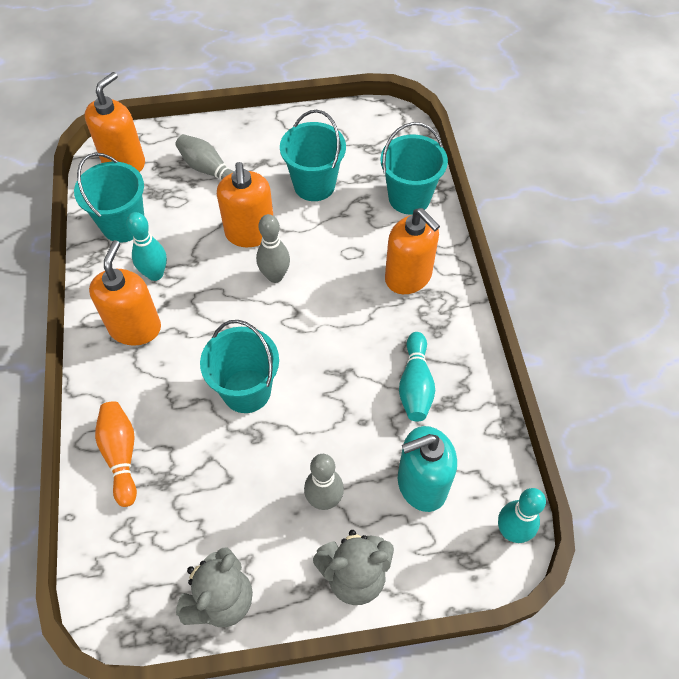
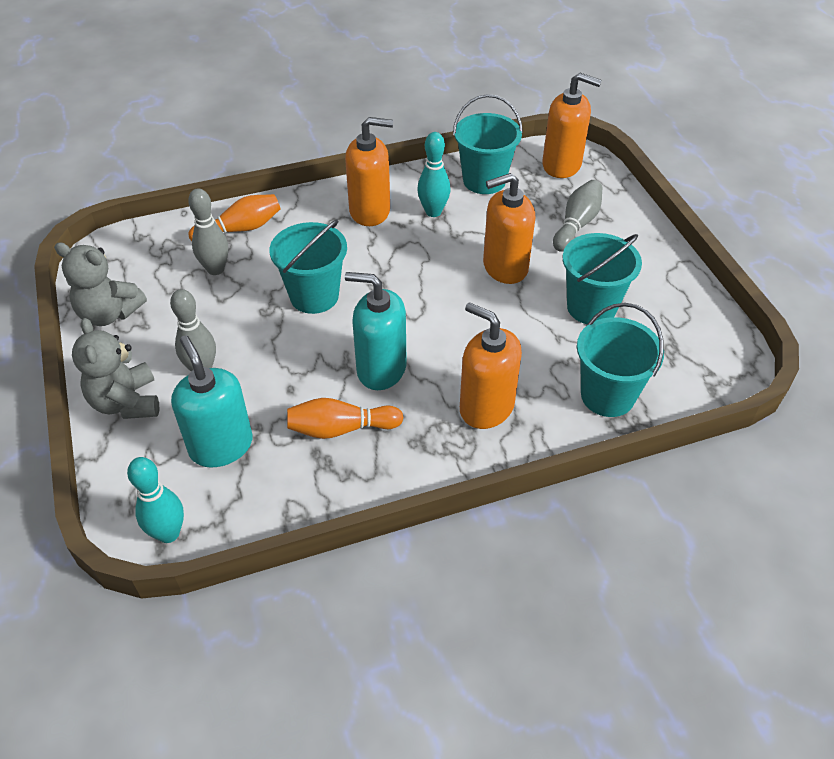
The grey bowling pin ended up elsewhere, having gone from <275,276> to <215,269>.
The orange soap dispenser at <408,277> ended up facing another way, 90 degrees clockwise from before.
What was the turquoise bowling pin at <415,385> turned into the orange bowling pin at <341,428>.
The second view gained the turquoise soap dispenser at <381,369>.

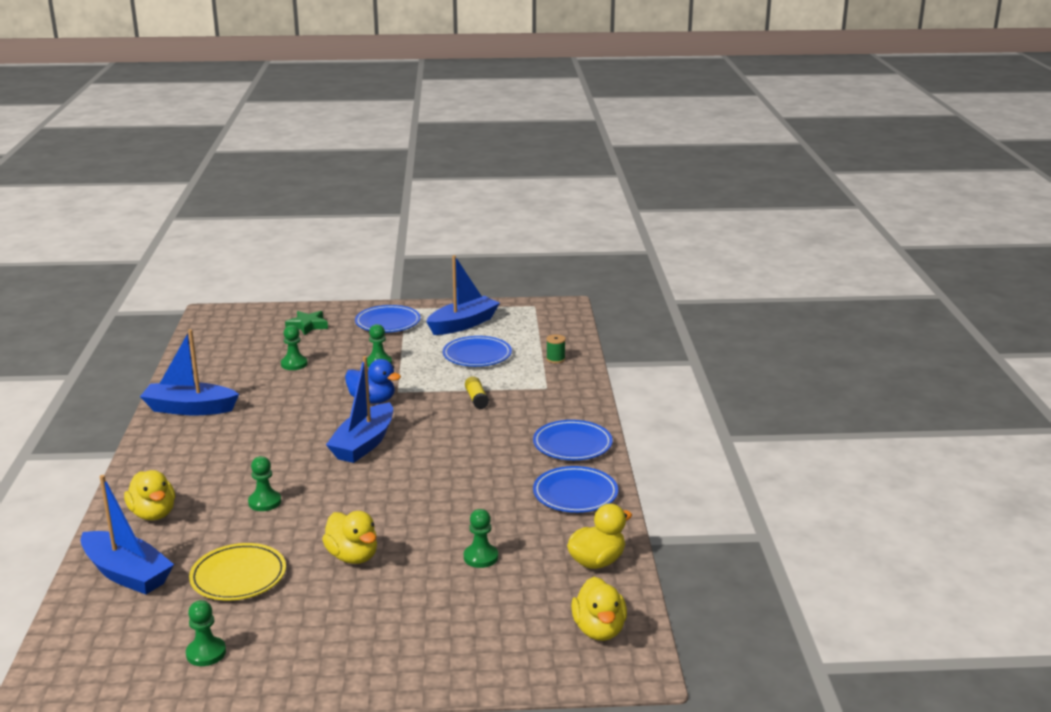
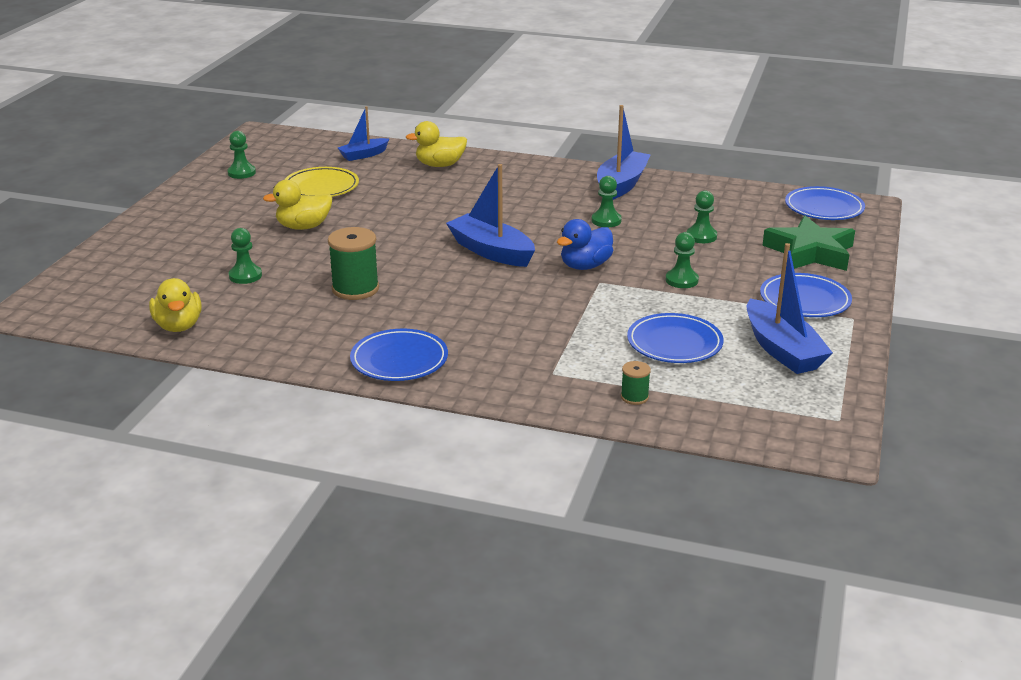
The size of the blue boat at <127,574> changed by a factor of 0.60.
The green pawn ended up elsewhere, having gone from <264,502> to <606,220>.
The size of the green star at <307,326> changed by a factor of 1.69.
The second view lost the yellow glue stick at <476,399>.
The blue plate ended up elsewhere, having gone from <575,494> to <824,208>.
The second view lost the yellow duck at <599,630>.
The second view gained the green spool at <355,289>.

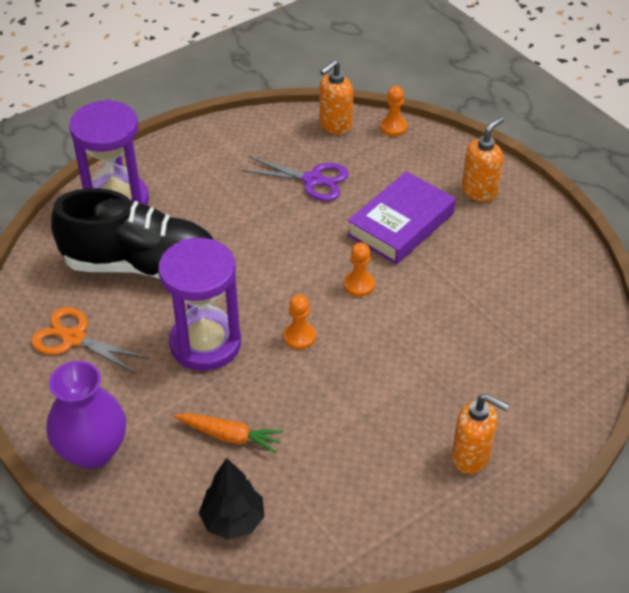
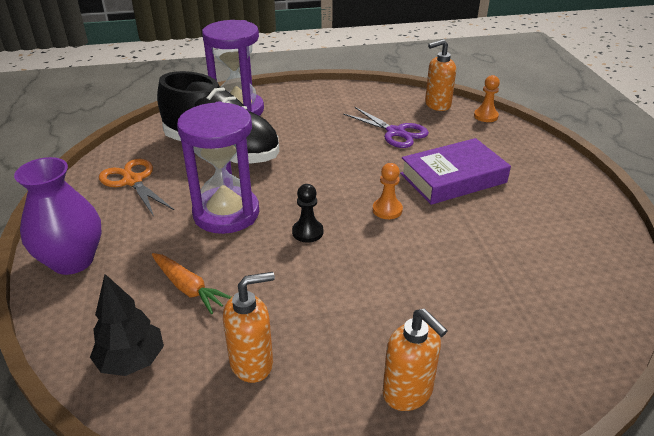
What was the orange pawn at <299,337> turned into the black pawn at <307,232>.
The orange soap dispenser ended up elsewhere, having gone from <479,191> to <252,363>.

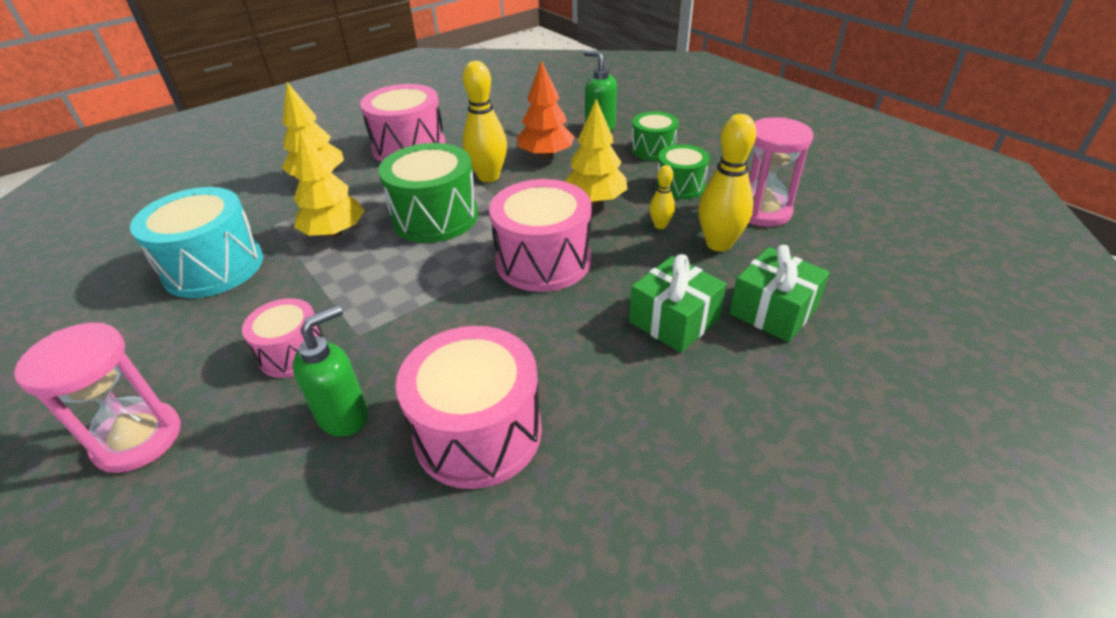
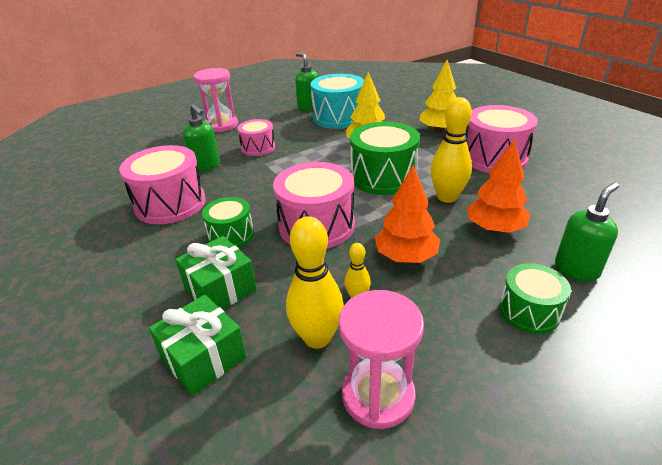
What was the yellow tree at <595,200> turned into the orange tree at <406,257>.
The green drum ended up elsewhere, having gone from <680,186> to <231,235>.
The second view gained the green soap dispenser at <308,107>.

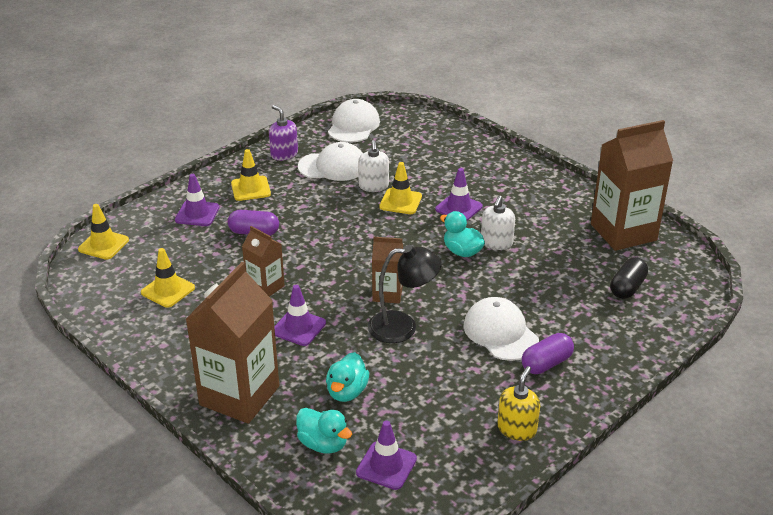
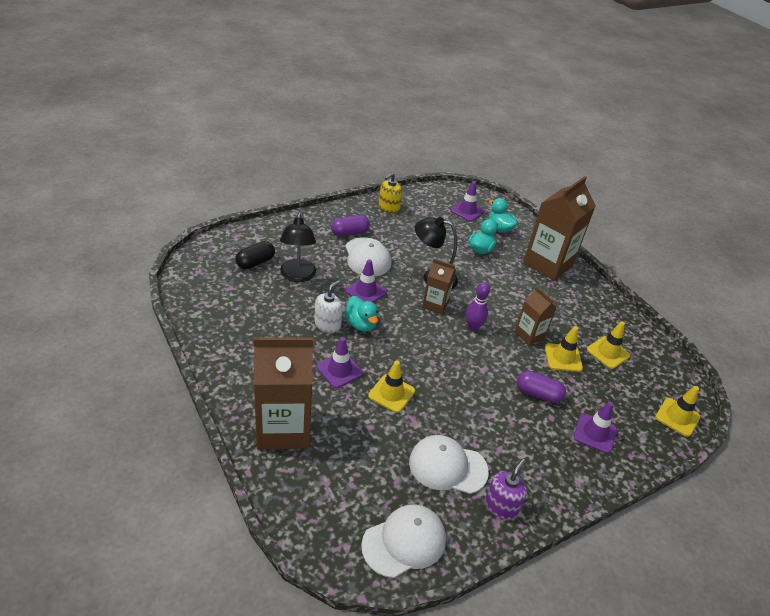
The yellow traffic cone ended up elsewhere, having gone from <250,189> to <563,358>.
The purple soap dispenser at <284,154> ended up facing another way, 120 degrees counterclockwise from before.
The purple traffic cone ended up elsewhere, having gone from <298,327> to <366,291>.
The white cap at <353,125> ended up facing another way, 150 degrees counterclockwise from before.
The second view lost the white soap dispenser at <373,186>.
The brown carton ended up elsewhere, having gone from <623,232> to <283,428>.
The second view gained the black lamp at <297,276>.
The second view gained the purple bowling pin at <473,327>.

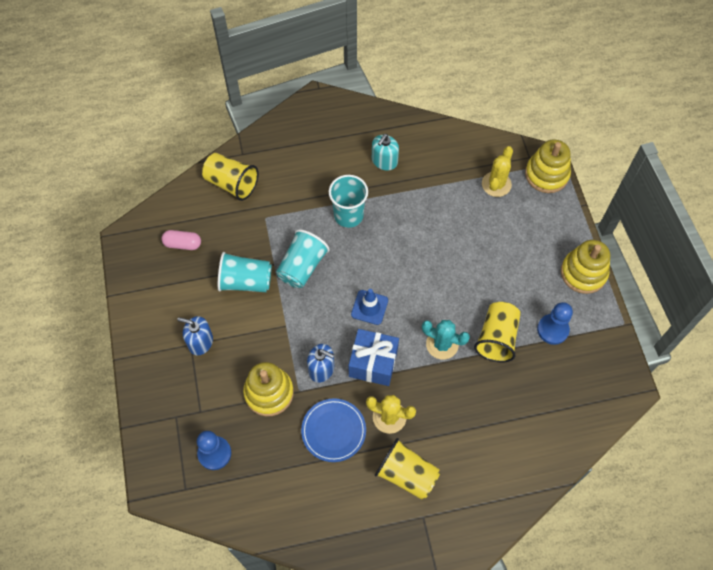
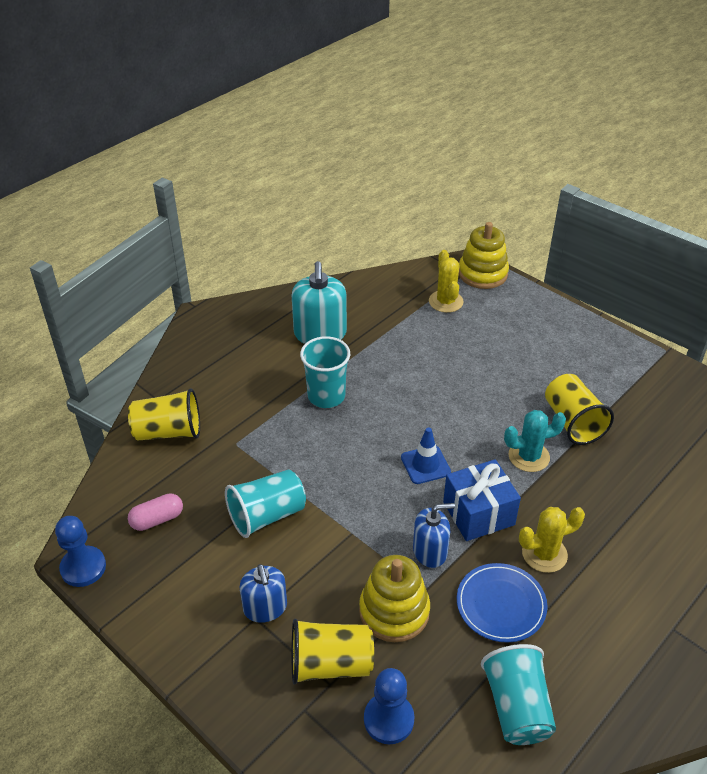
The blue soap dispenser at <200,342> ended up facing another way, 90 degrees counterclockwise from before.
The turquoise cup ended up elsewhere, having gone from <302,267> to <516,707>.
The size of the turquoise soap dispenser at <384,161> changed by a factor of 1.56.
The yellow cup ended up elsewhere, having gone from <406,474> to <330,664>.
The blue pawn ended up elsewhere, having gone from <552,330> to <83,567>.
The second view lost the yellow stacking toy at <583,273>.

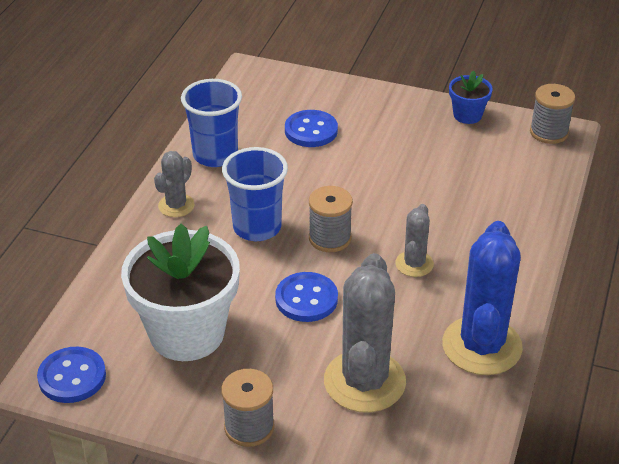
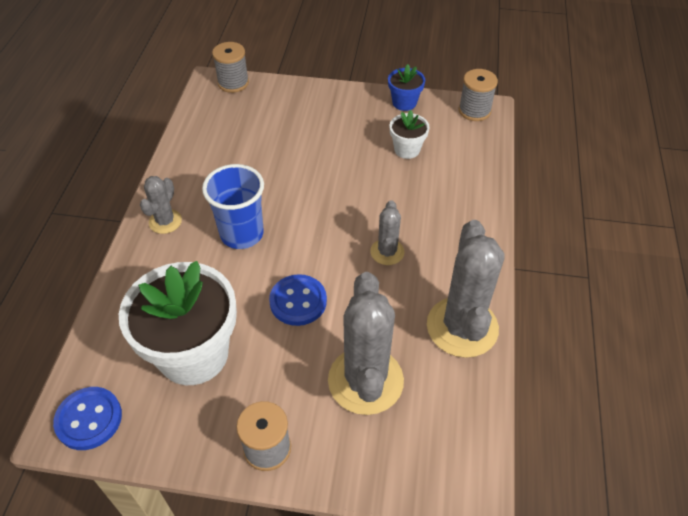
The second view lost the blue cup at <215,155>.
The second view lost the blue button at <311,130>.
The grey spool ended up elsewhere, having gone from <330,238> to <233,83>.
What was the blue cactus at <481,346> turned into the grey cactus at <462,327>.
The second view gained the white flower pot at <407,149>.

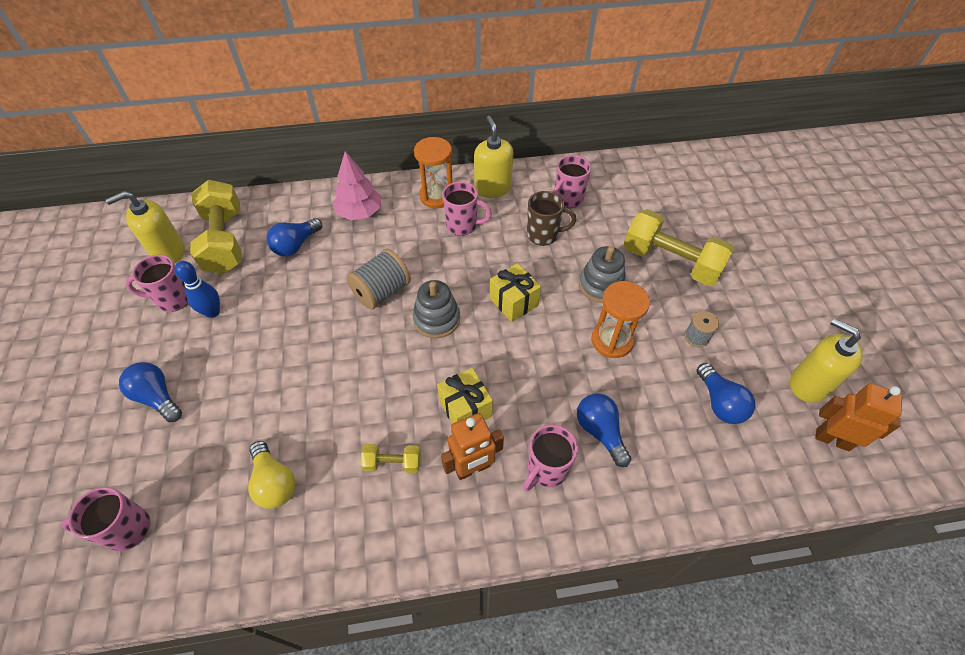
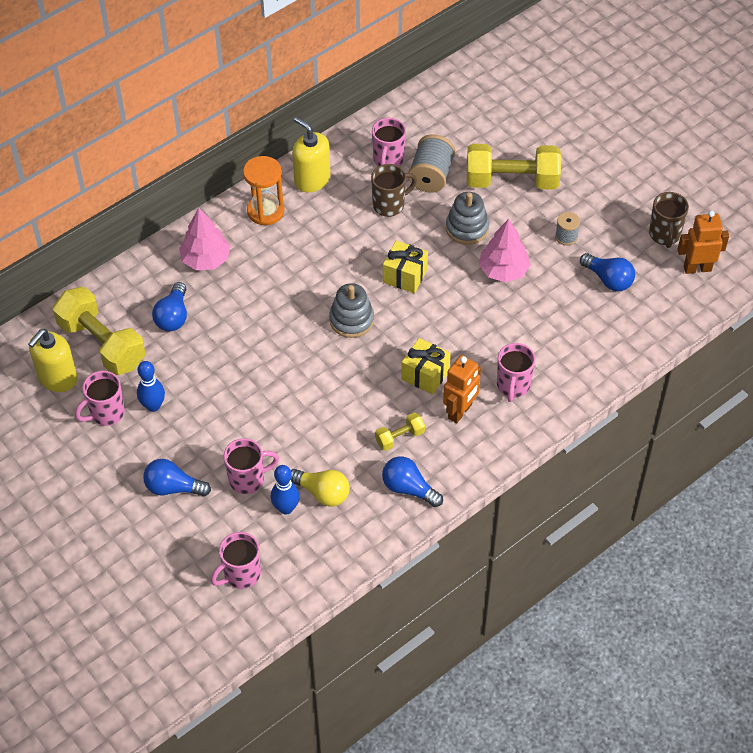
The grey spool ended up elsewhere, having gone from <381,291> to <431,176>.
The pink mug ended up elsewhere, having gone from <463,225> to <248,479>.
The blue light bulb ended up elsewhere, having gone from <600,431> to <408,488>.
Where the orange hourglass stood at <612,340>, the pink tree came to stand at <503,270>.
Where the yellow soap dispenser stood at <808,384>, the brown mug came to stand at <664,235>.
The second view gained the blue bowling pin at <286,508>.

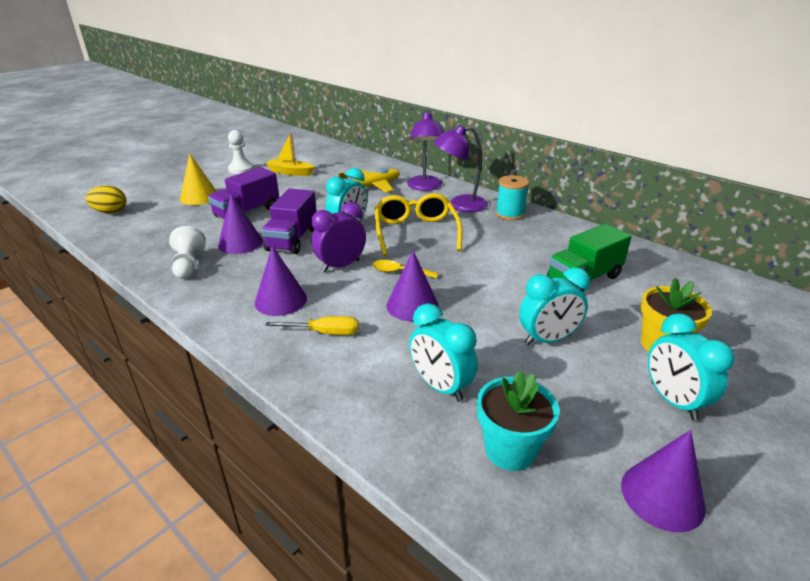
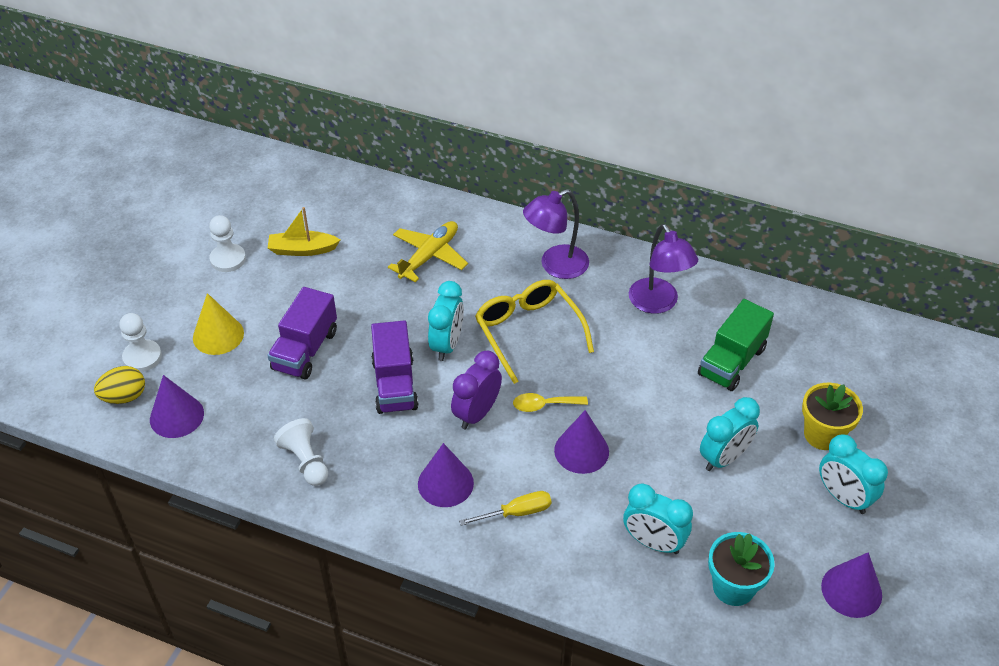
The purple cone ended up elsewhere, having gone from <240,243> to <176,416>.
The purple lamp ended up elsewhere, having gone from <425,187> to <658,303>.
The second view lost the turquoise spool at <510,214>.
The second view gained the white pawn at <142,357>.

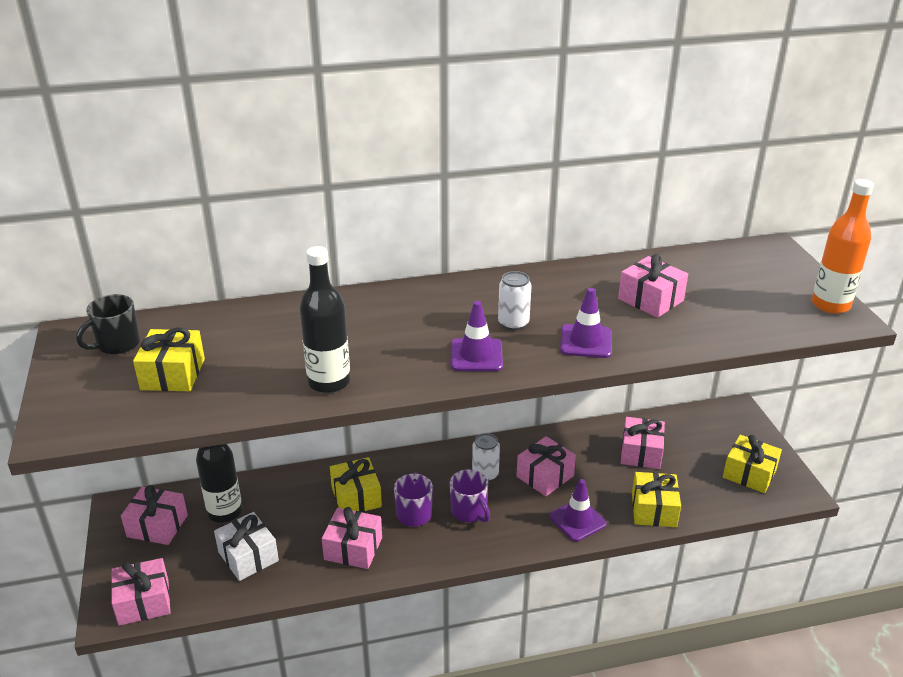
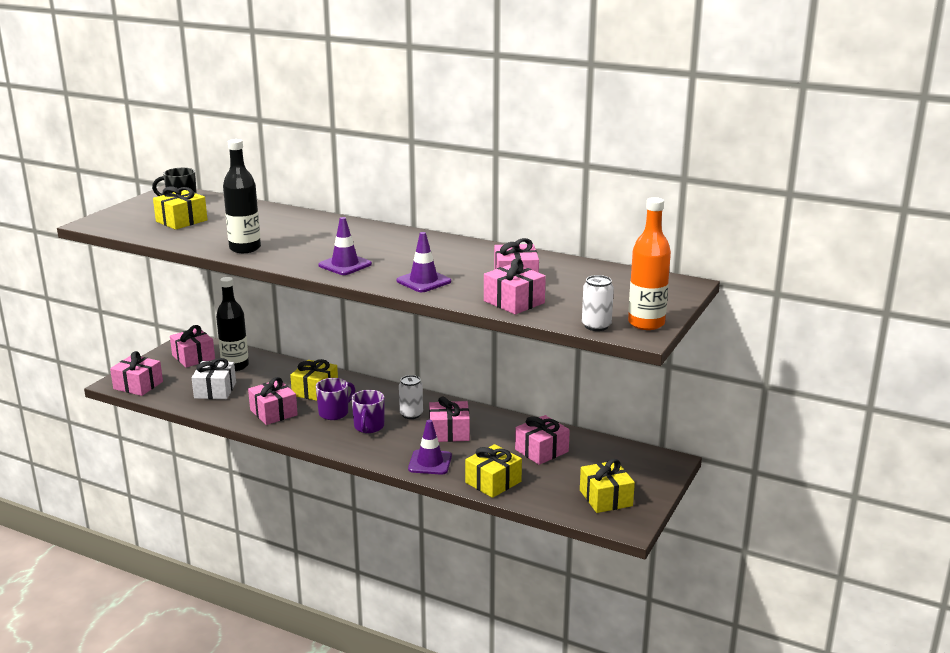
The white can ended up elsewhere, having gone from <513,323> to <596,326>.
The second view gained the pink gift at <514,302>.

